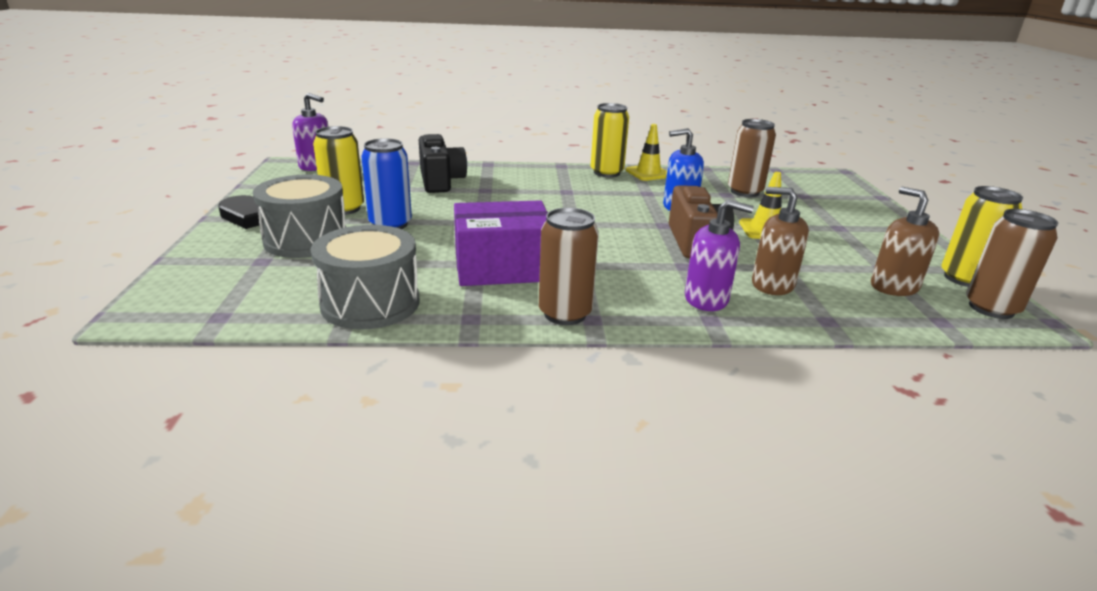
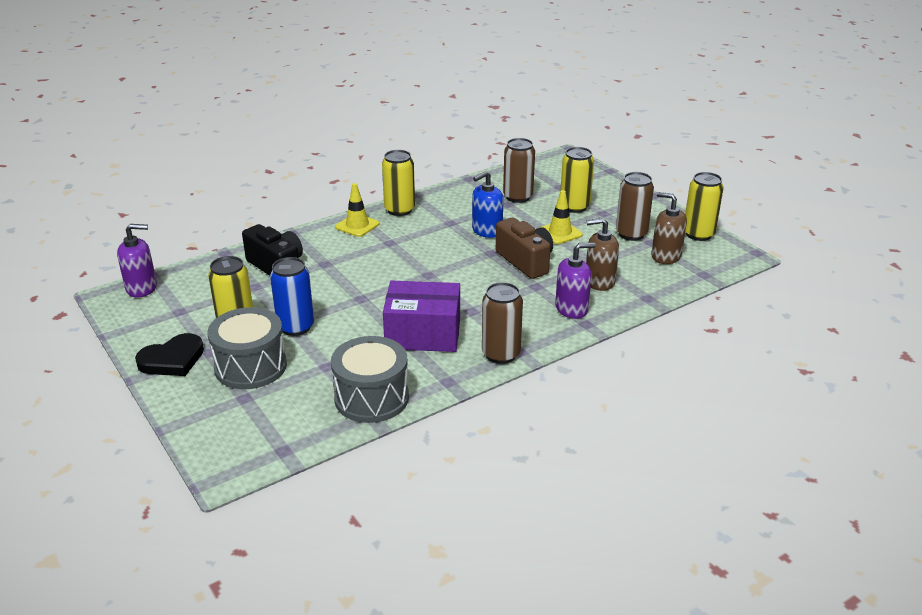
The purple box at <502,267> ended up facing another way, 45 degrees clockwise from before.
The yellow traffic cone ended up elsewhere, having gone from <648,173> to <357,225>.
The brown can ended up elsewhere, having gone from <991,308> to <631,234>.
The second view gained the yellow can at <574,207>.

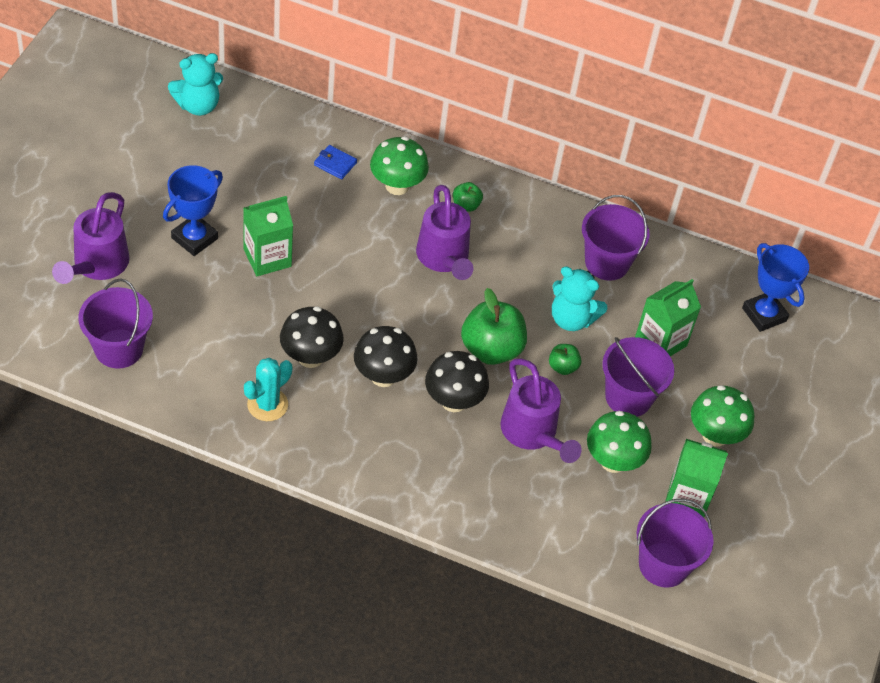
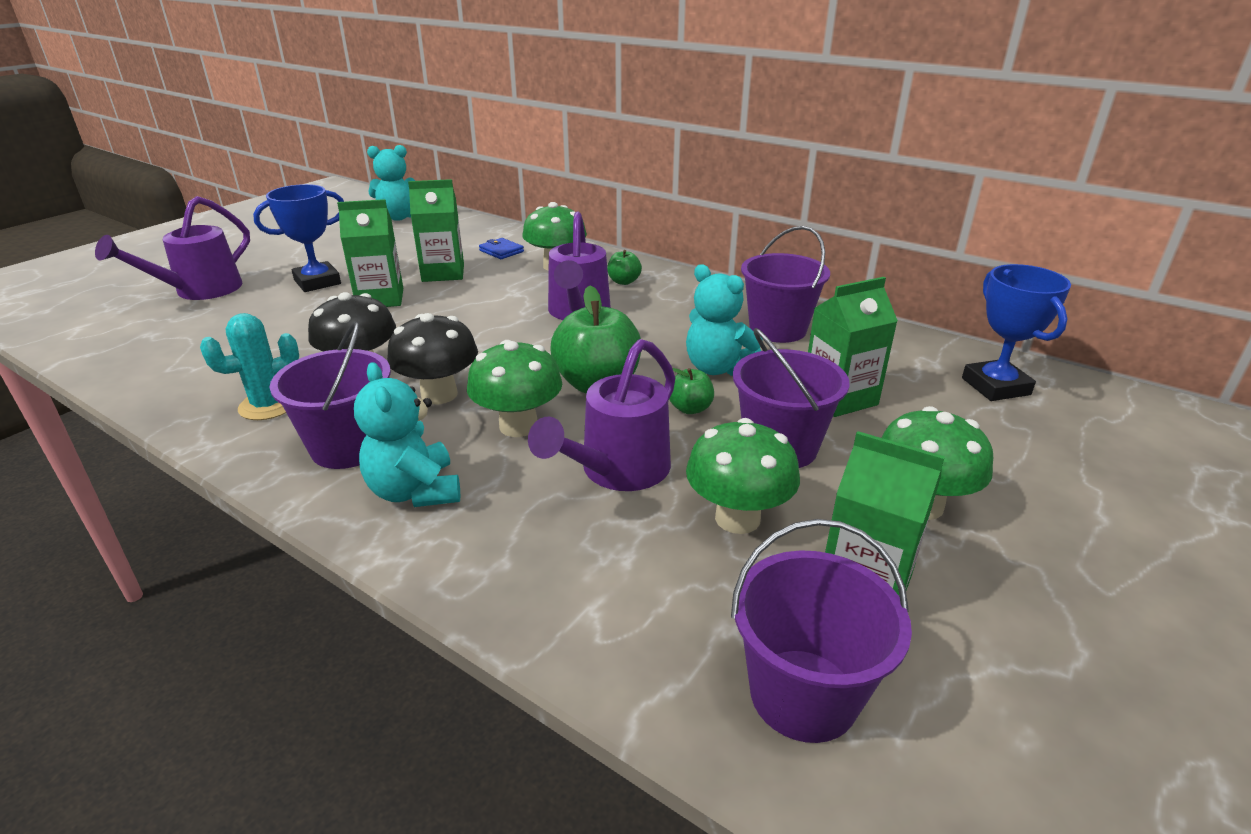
The purple bucket ended up elsewhere, having gone from <119,349> to <348,447>.
What was the black mushroom at <453,401> turned into the green mushroom at <518,426>.
The purple watering can at <532,434> ended up facing another way, 45 degrees clockwise from before.
The second view gained the turquoise teddy bear at <415,491>.
The second view gained the green carton at <443,273>.

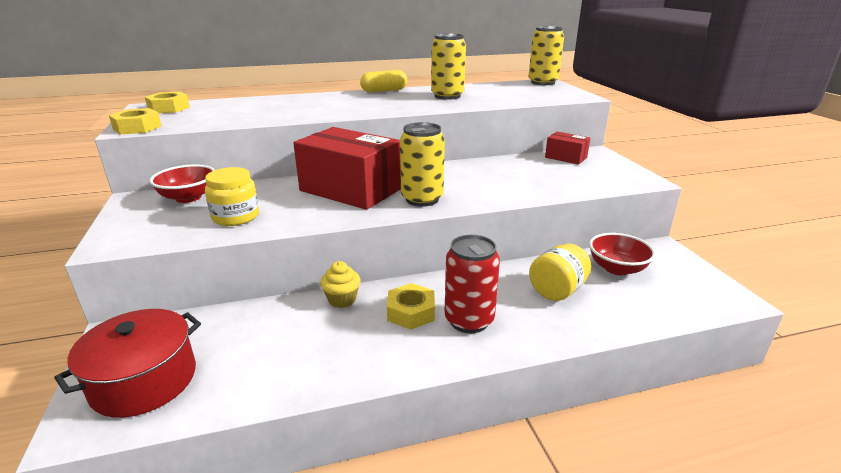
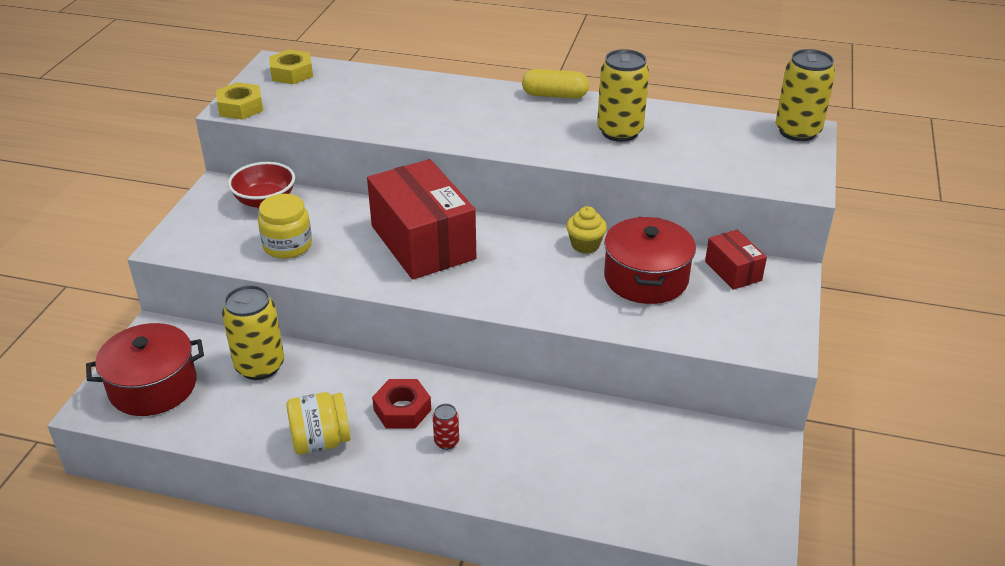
The yellow cupcake ended up elsewhere, having gone from <342,300> to <585,245>.
What was the yellow nut at <411,312> turned into the red nut at <402,410>.
The yellow can ended up elsewhere, having gone from <422,199> to <260,366>.
The size of the red can at <469,320> changed by a factor of 0.46.
The yellow jar ended up elsewhere, having gone from <557,290> to <321,441>.
The second view lost the red bowl at <617,268>.
The second view gained the red pot at <646,278>.

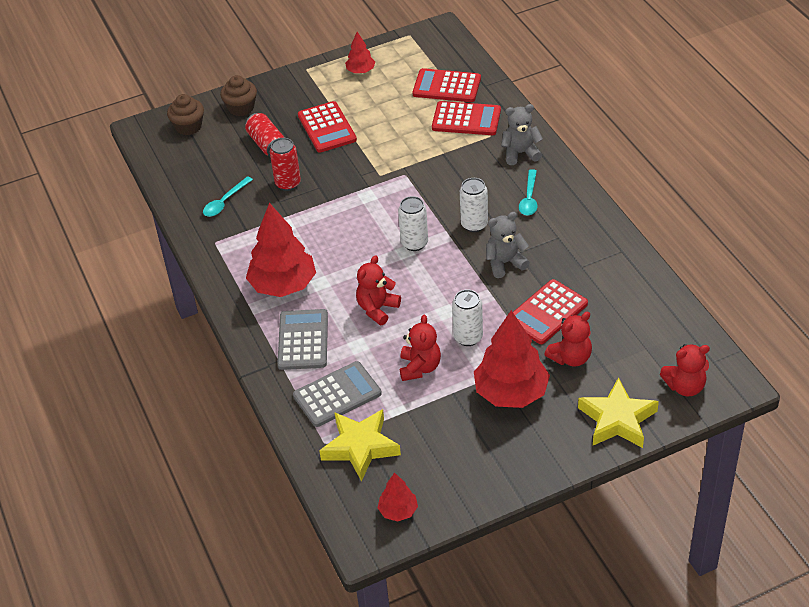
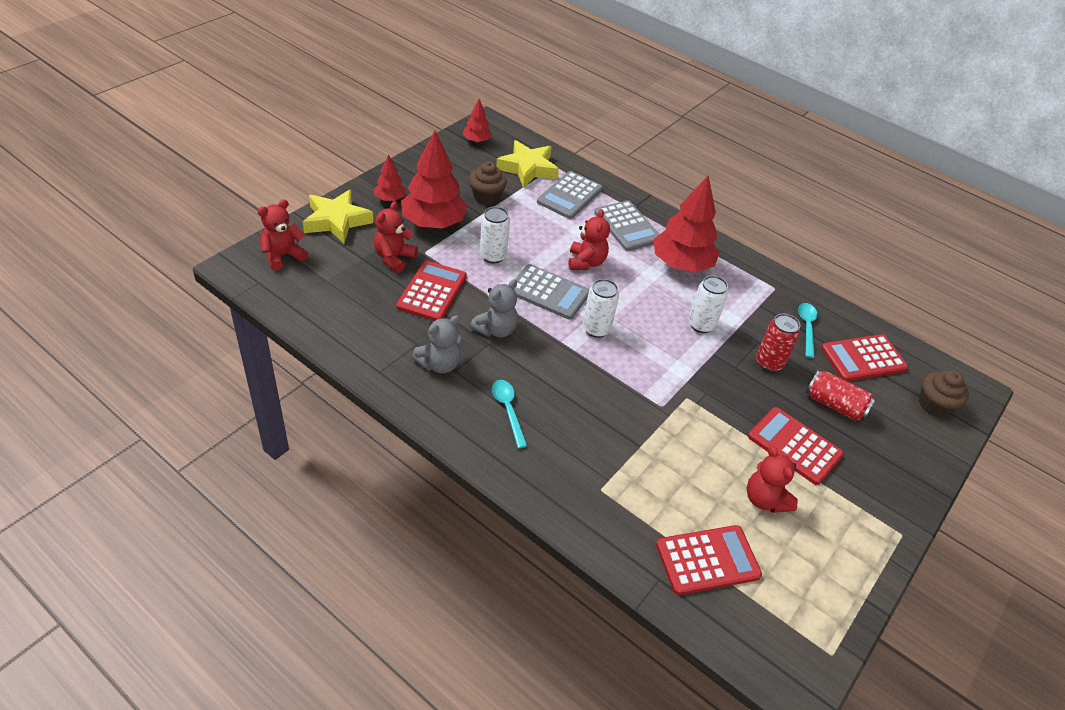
The brown cupcake ended up elsewhere, having gone from <241,108> to <486,196>.
The red tree ended up elsewhere, having gone from <360,71> to <390,199>.
The red teddy bear ended up elsewhere, having gone from <420,367> to <765,499>.
The red calculator ended up elsewhere, having gone from <466,119> to <863,358>.
The white can ended up elsewhere, having gone from <474,224> to <701,325>.
The grey teddy bear ended up elsewhere, having gone from <520,153> to <439,364>.
The second view gained the grey calculator at <548,292>.

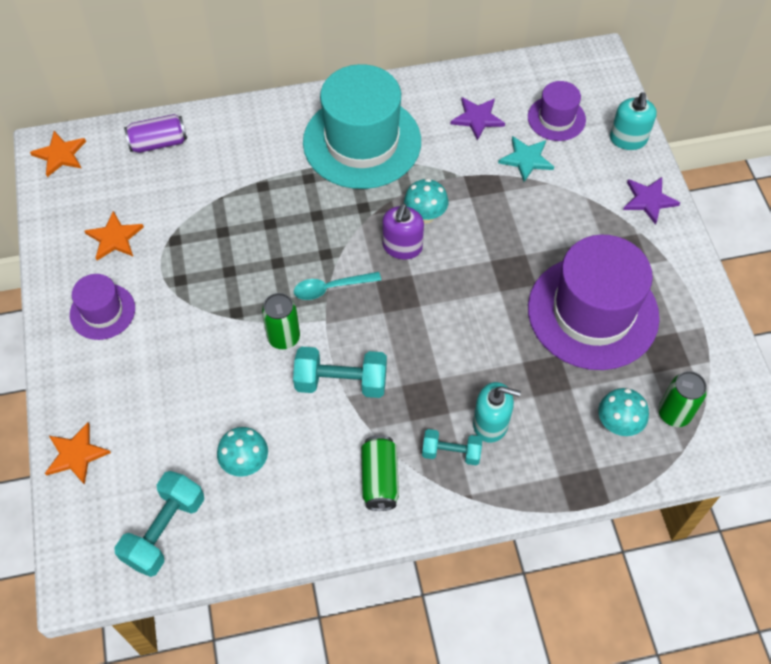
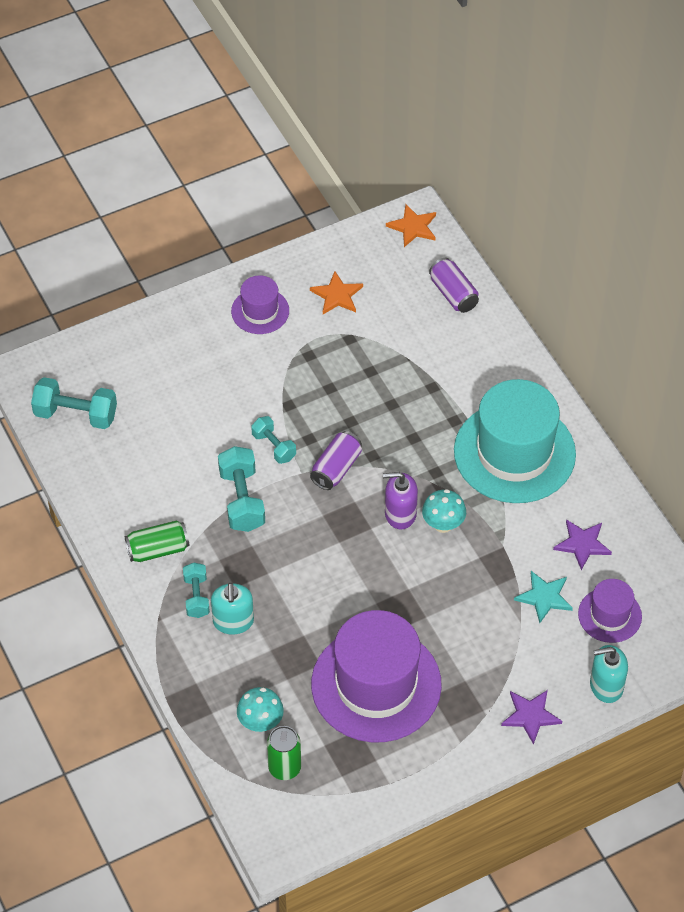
The second view lost the orange star at <76,455>.
The second view lost the turquoise mushroom at <245,463>.
Where the green can stood at <284,337>, the turquoise dumbbell came to stand at <274,446>.
Where the turquoise spoon stood at <330,288>, the purple can came to stand at <336,468>.

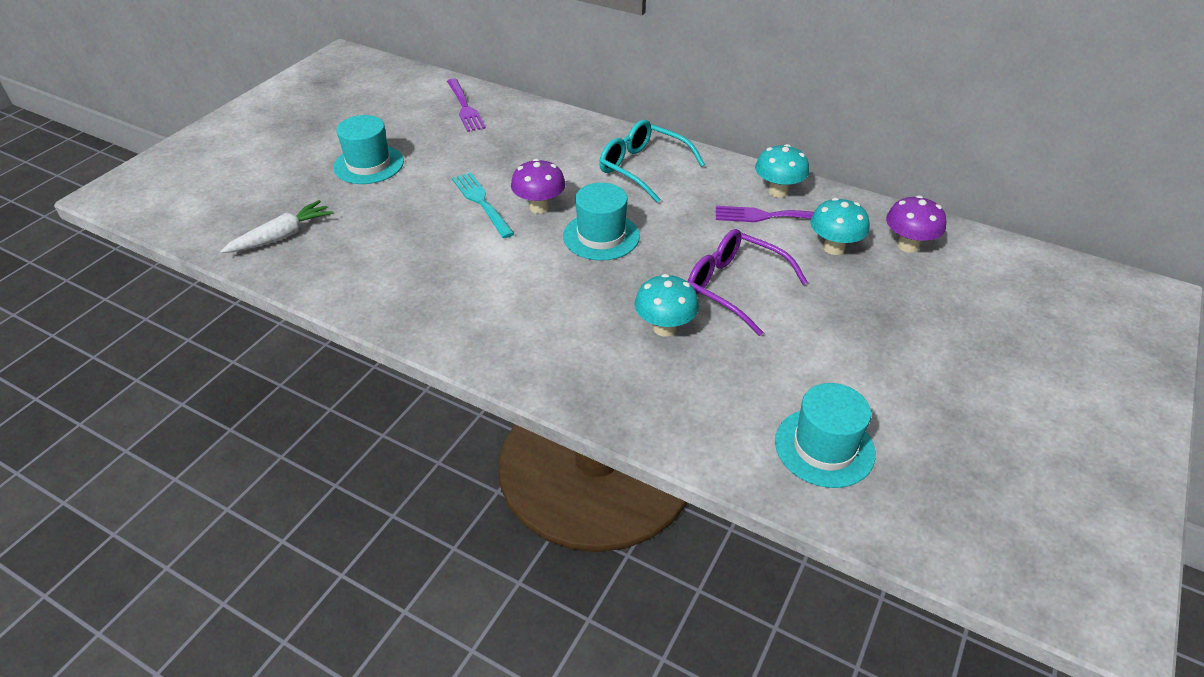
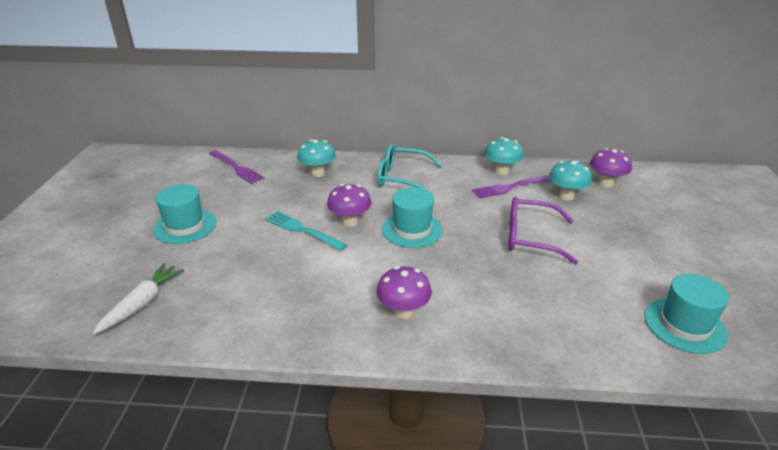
The turquoise mushroom ended up elsewhere, having gone from <665,328> to <318,173>.
The second view gained the purple mushroom at <403,312>.

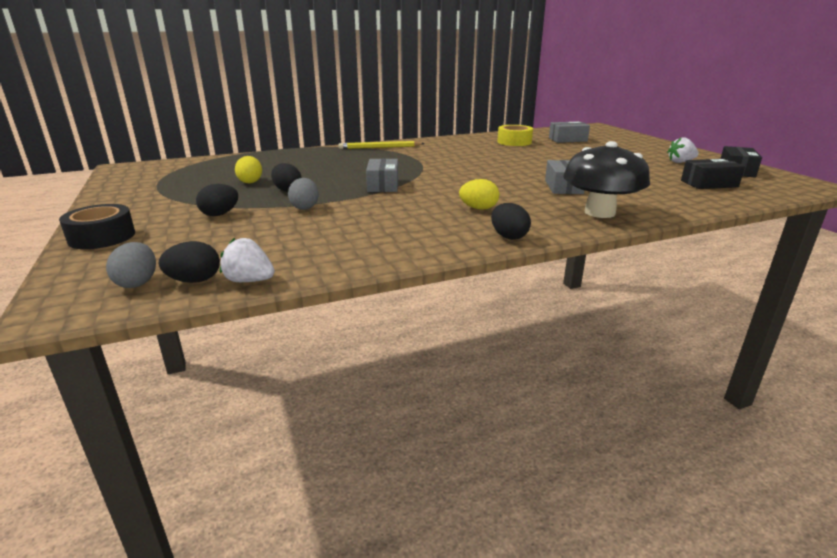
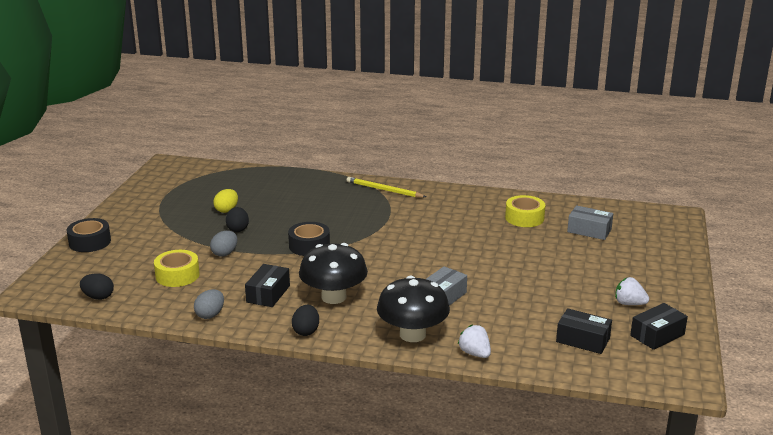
The grey egg ended up elsewhere, having gone from <137,283> to <210,315>.
The second view lost the black egg at <220,214>.
The white strawberry ended up elsewhere, having gone from <249,281> to <475,353>.
Where the grey box stood at <383,185>, the black tape came to stand at <309,246>.
Where the yellow egg stood at <478,208>, the black mushroom came to stand at <333,297>.
The second view gained the yellow tape at <177,275>.
The second view gained the black box at <268,294>.

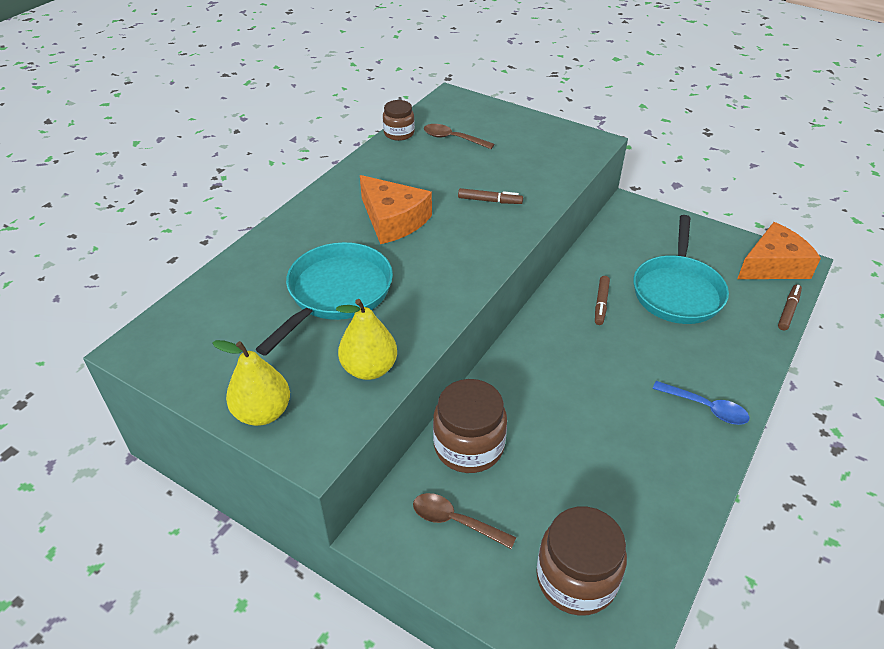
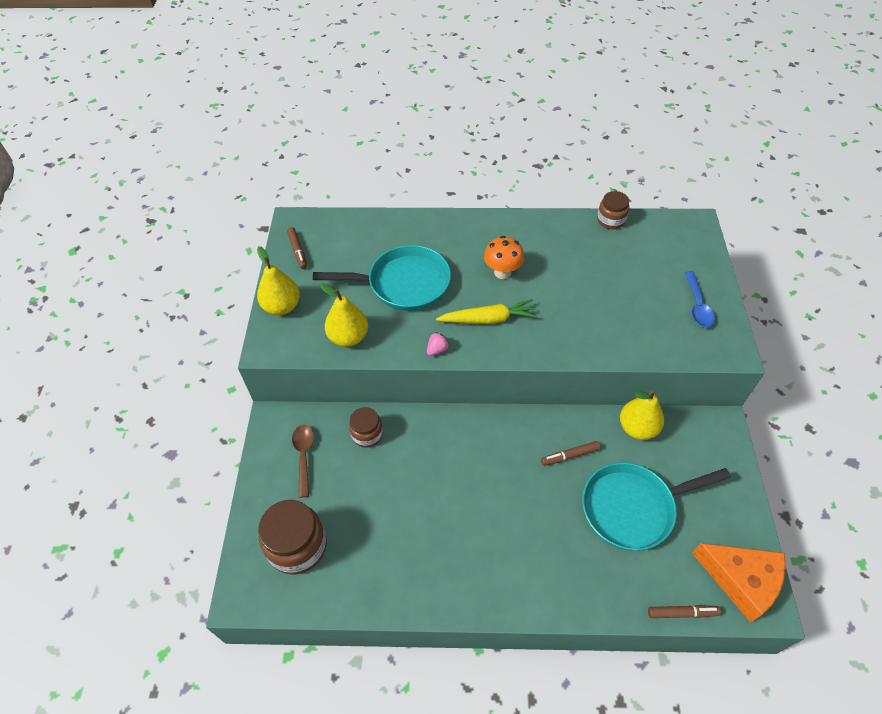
Where the orange cheese stood at <393,220>, the orange mushroom came to stand at <502,272>.
The second view lost the brown spoon at <452,139>.
The size of the brown jar at <468,446> changed by a factor of 0.59.
The brown marker ended up elsewhere, having gone from <490,201> to <298,251>.
The blue spoon ended up elsewhere, having gone from <706,408> to <697,305>.
The second view gained the pink strawberry at <437,349>.
The second view gained the yellow carrot at <488,319>.
The second view gained the yellow pear at <637,428>.

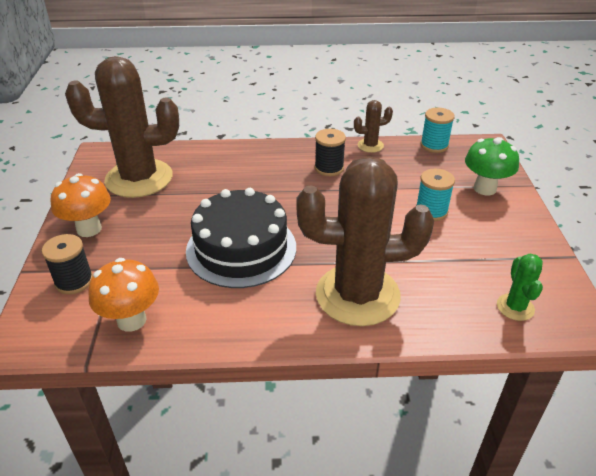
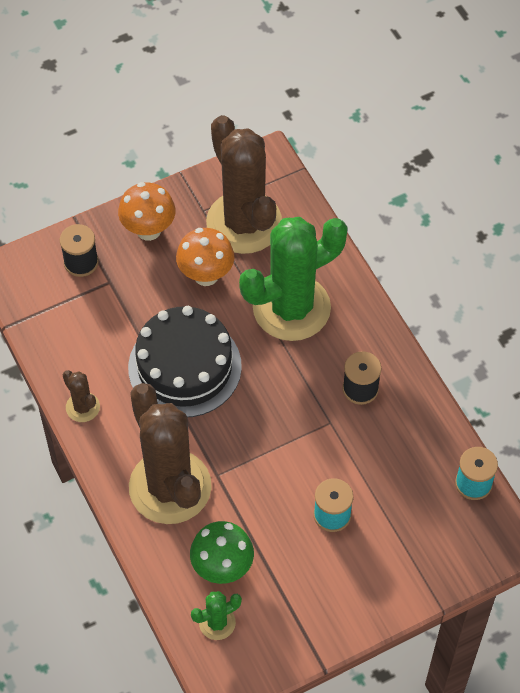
The orange mushroom ended up elsewhere, having gone from <131,320> to <206,275>.
The brown cactus ended up elsewhere, having gone from <370,146> to <83,407>.
The green mushroom ended up elsewhere, having gone from <485,188> to <222,568>.
The second view gained the green cactus at <291,308>.

